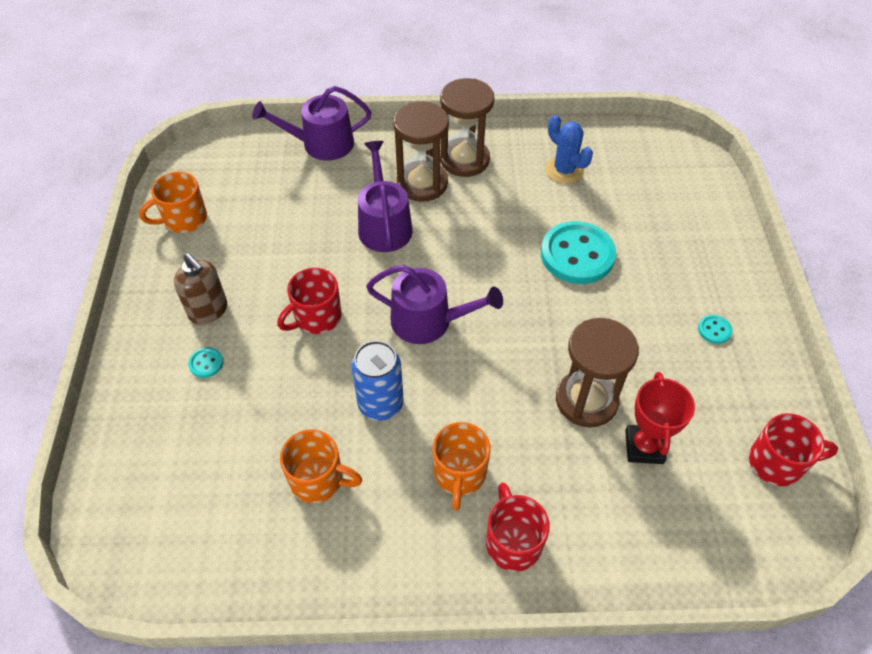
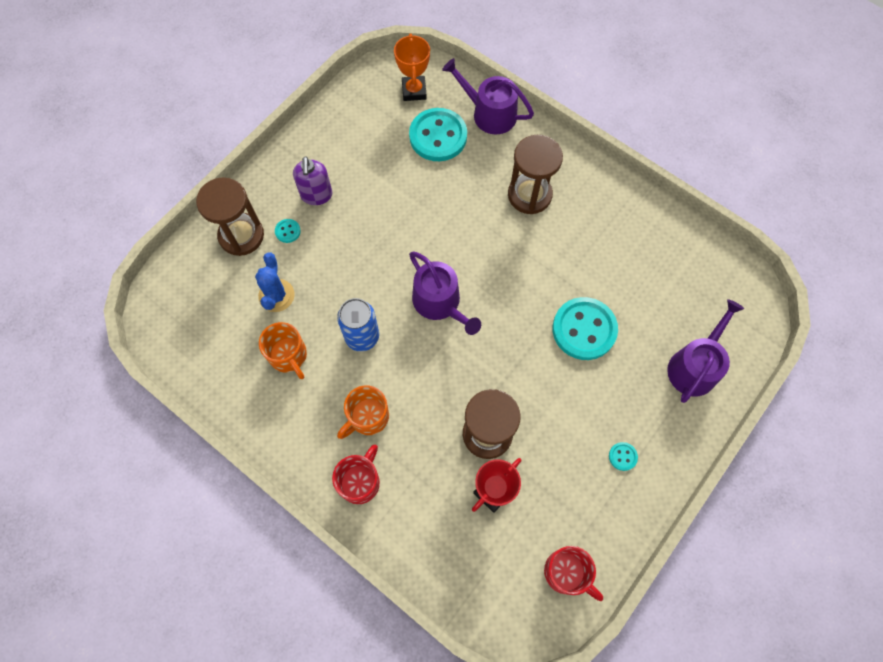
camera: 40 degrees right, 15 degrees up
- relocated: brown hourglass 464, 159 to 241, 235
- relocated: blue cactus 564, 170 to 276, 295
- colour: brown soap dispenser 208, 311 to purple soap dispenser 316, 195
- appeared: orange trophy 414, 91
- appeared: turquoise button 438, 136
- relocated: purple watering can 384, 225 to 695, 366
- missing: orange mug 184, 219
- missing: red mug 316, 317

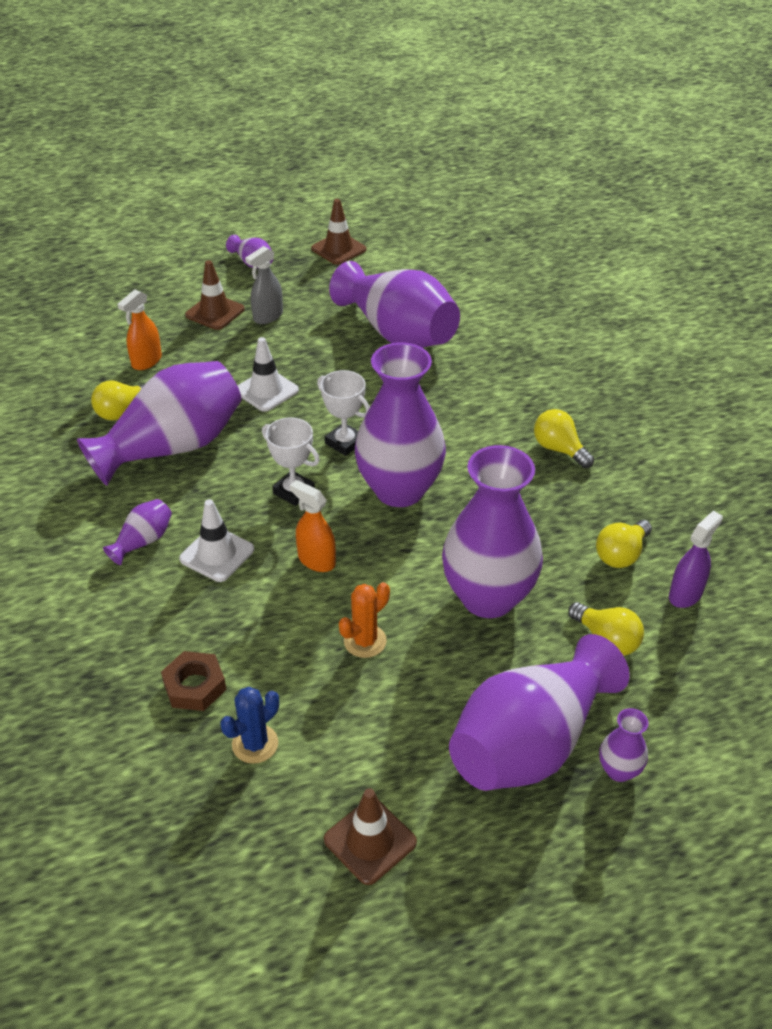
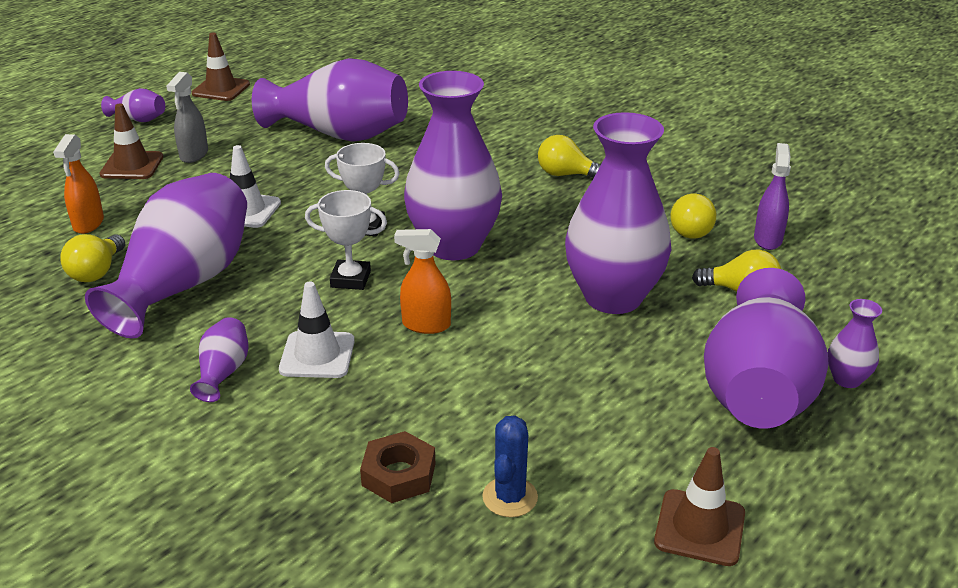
camera: 30 degrees left, 10 degrees down
- missing: orange cactus 365, 641

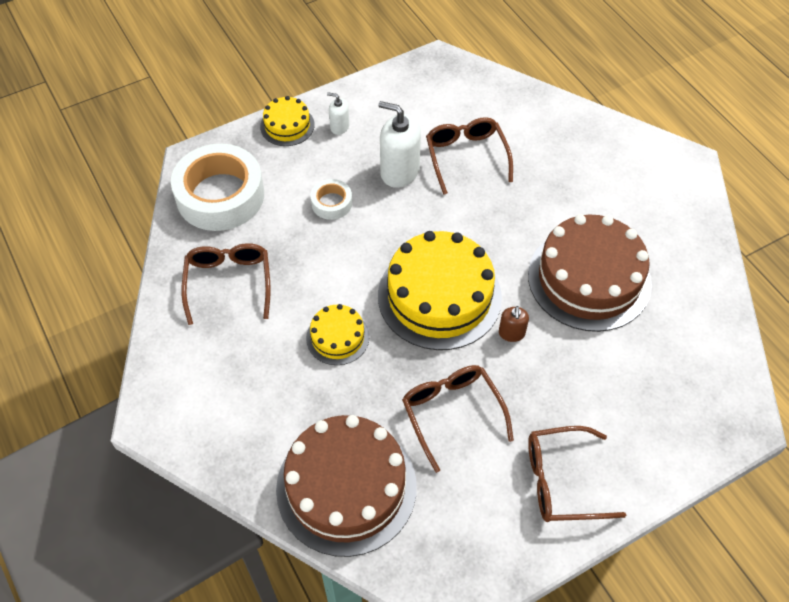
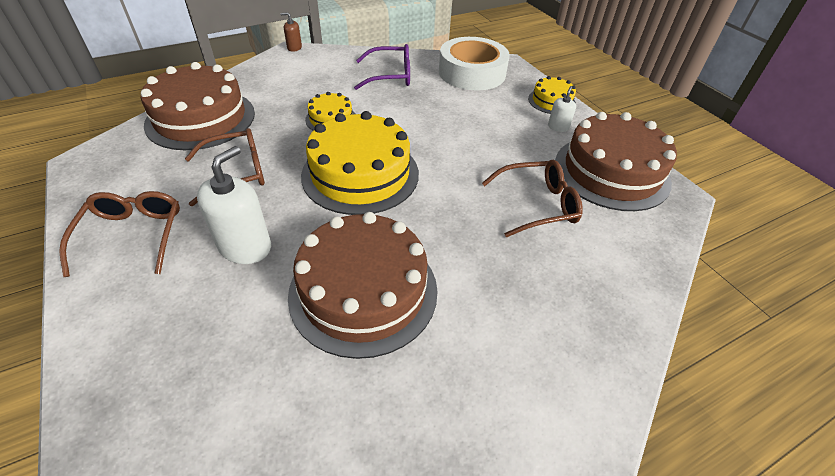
camera: 90 degrees right, 10 degrees down
- relocated: white soap dispenser 399, 171 to 245, 247
- relocated: brown soap dispenser 511, 333 to 294, 48
- colour: brown glasses 229, 283 to purple glasses 390, 76
- appeared: brown cake 611, 172
- missing: white tape 331, 203

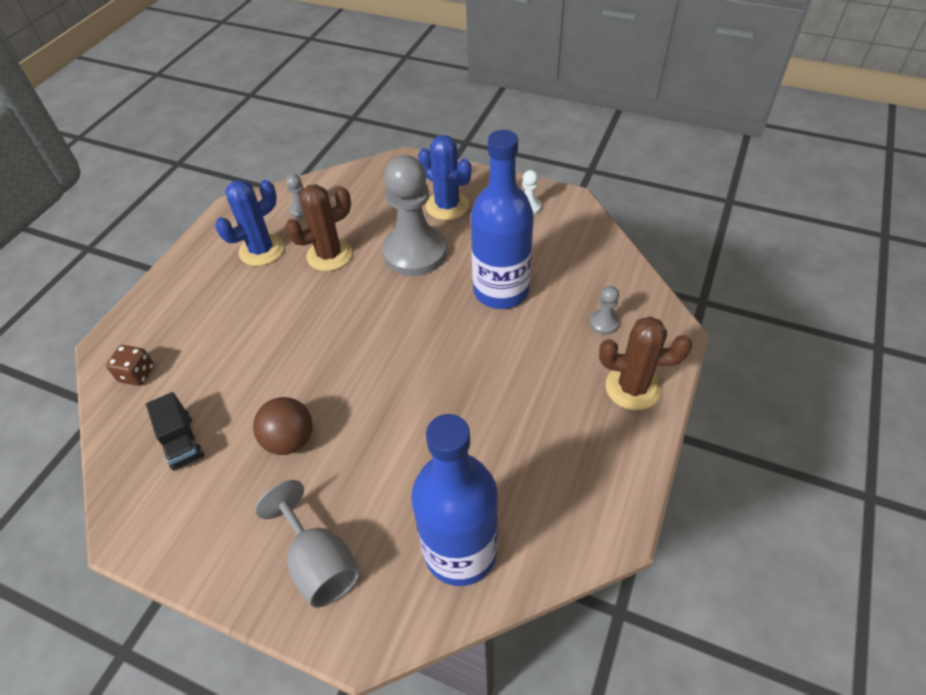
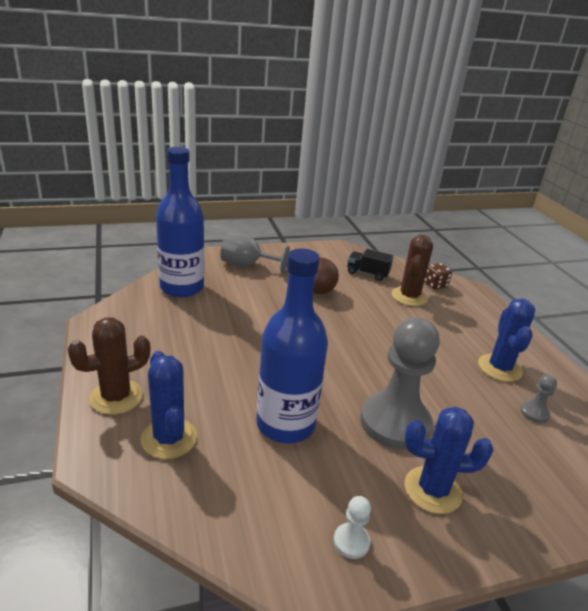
camera: 135 degrees right, 20 degrees down
- exchanged: grey pawn 604, 323 to blue cactus 169, 438
- relocated: brown cactus 329, 255 to 409, 296

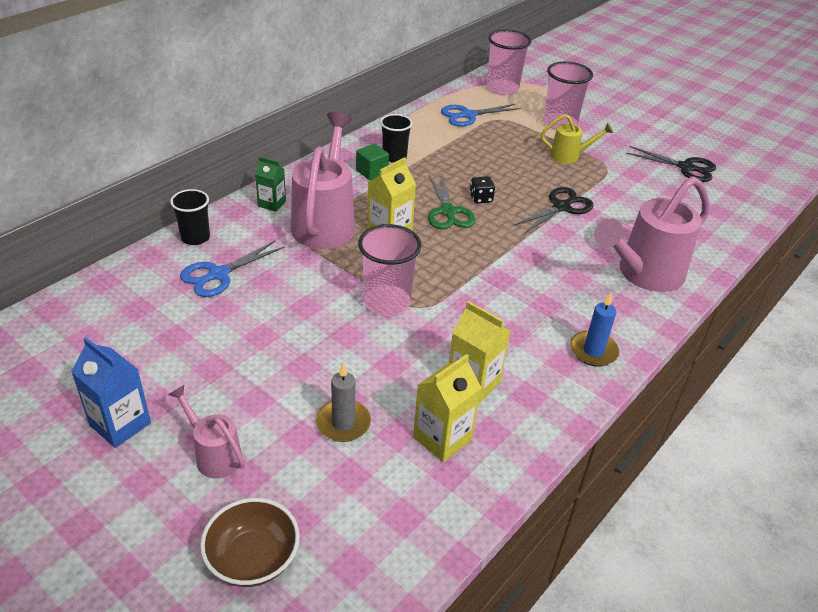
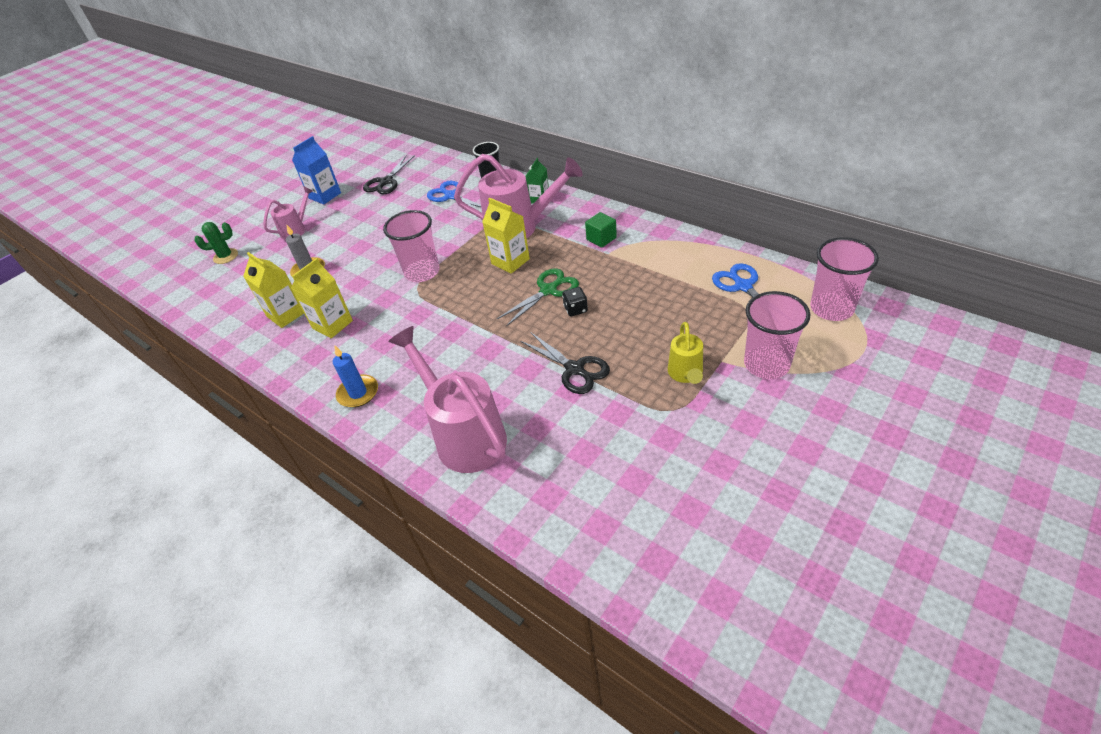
camera: 95 degrees right, 5 degrees up
- exchanged: brown bowl 253, 558 to green cactus 225, 256
- relocated: black scissors 685, 167 to 386, 182
- spun: green scissors 448, 211 = 548, 290 150 degrees clockwise
- missing: black cup 394, 157

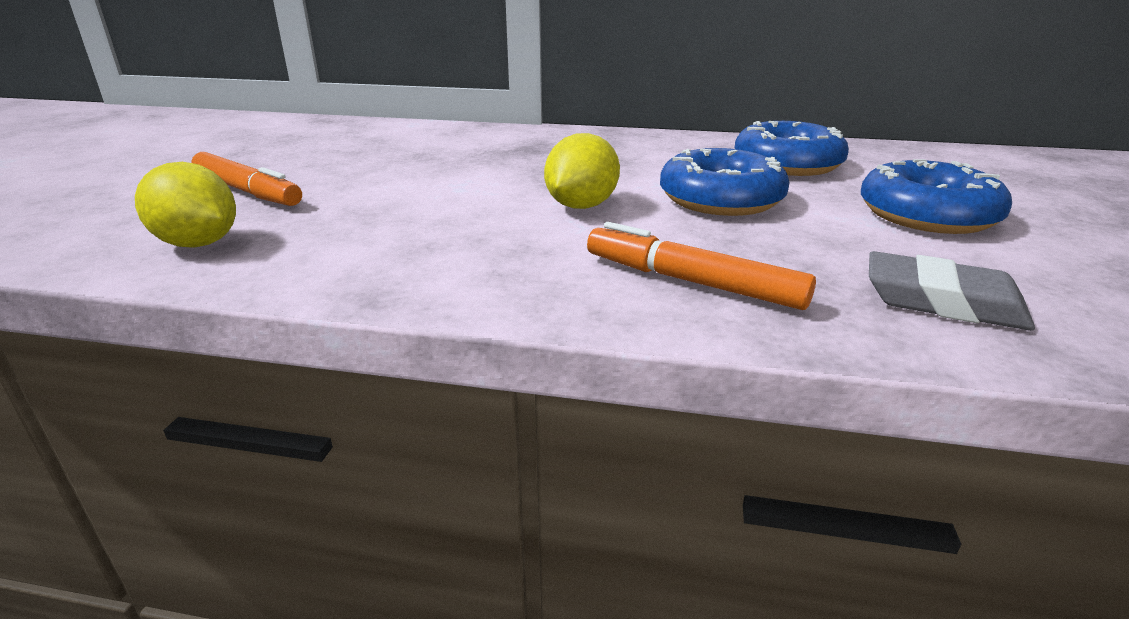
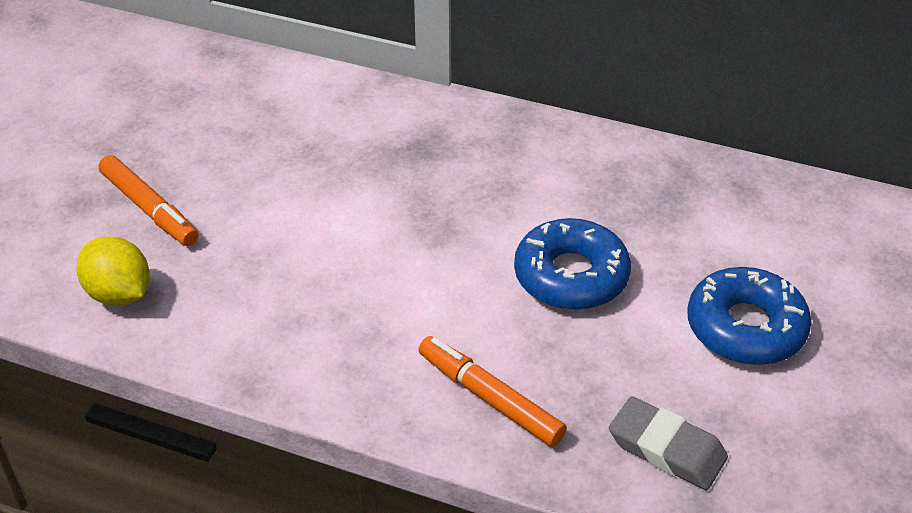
camera: 10 degrees right, 15 degrees up
- missing: yellow lemon 581, 206
- missing: blue donut 787, 164

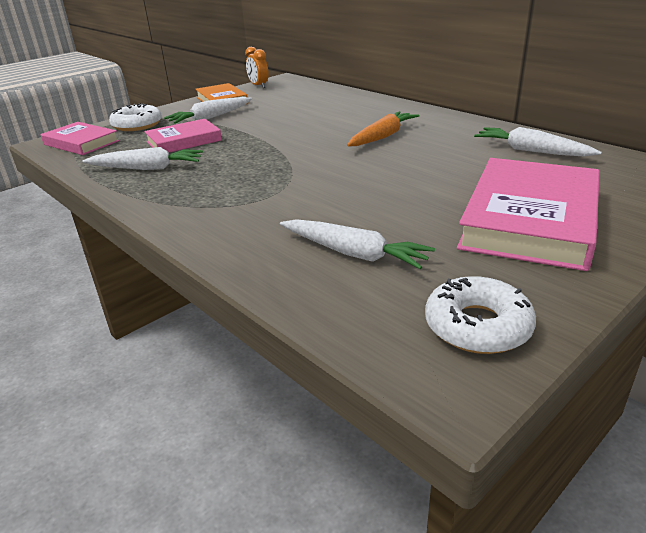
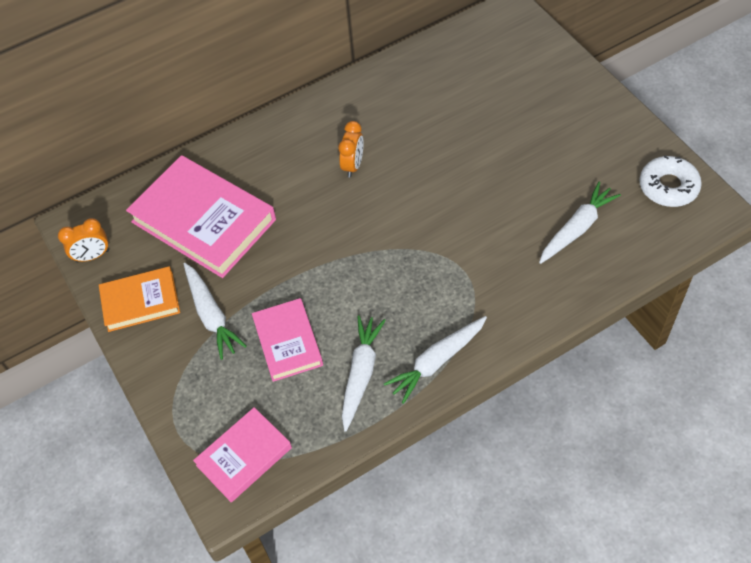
camera: 75 degrees left, 25 degrees up
- relocated: pink book 530, 220 to 203, 221
- exchanged: orange carrot 382, 137 to orange clock 353, 165
- relocated: white carrot 531, 151 to 437, 361
- missing: white donut 137, 125

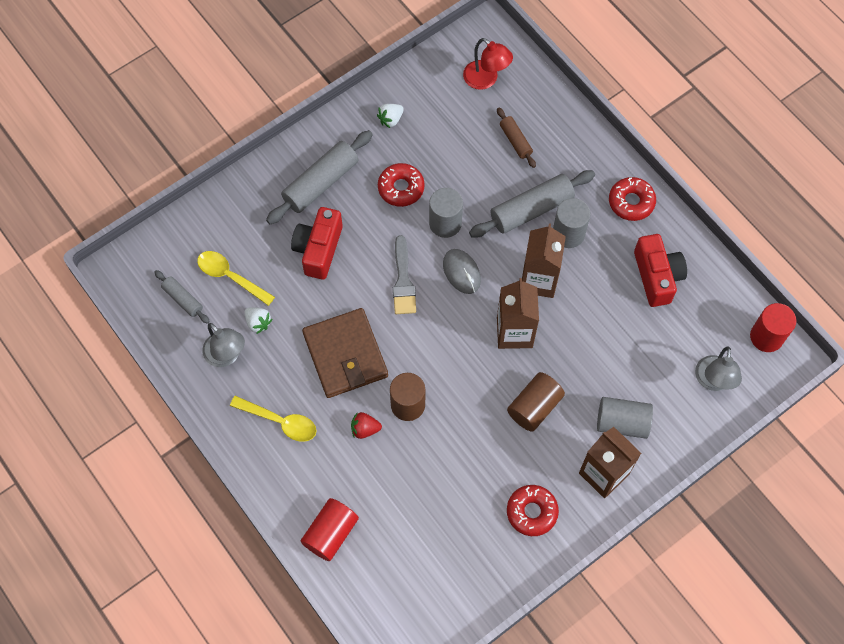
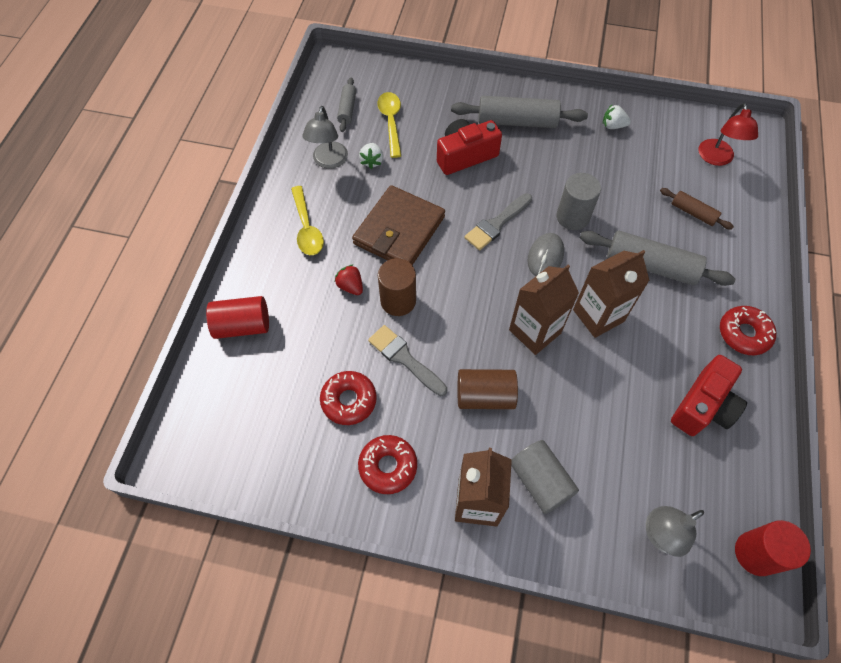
camera: 50 degrees right, 5 degrees down
- relocated: red donut 401, 188 to 349, 400
- appeared: grey brush 404, 358
- spun: brown rolling pin 515, 141 = 693, 213 75 degrees counterclockwise
- missing: grey cylinder 568, 233

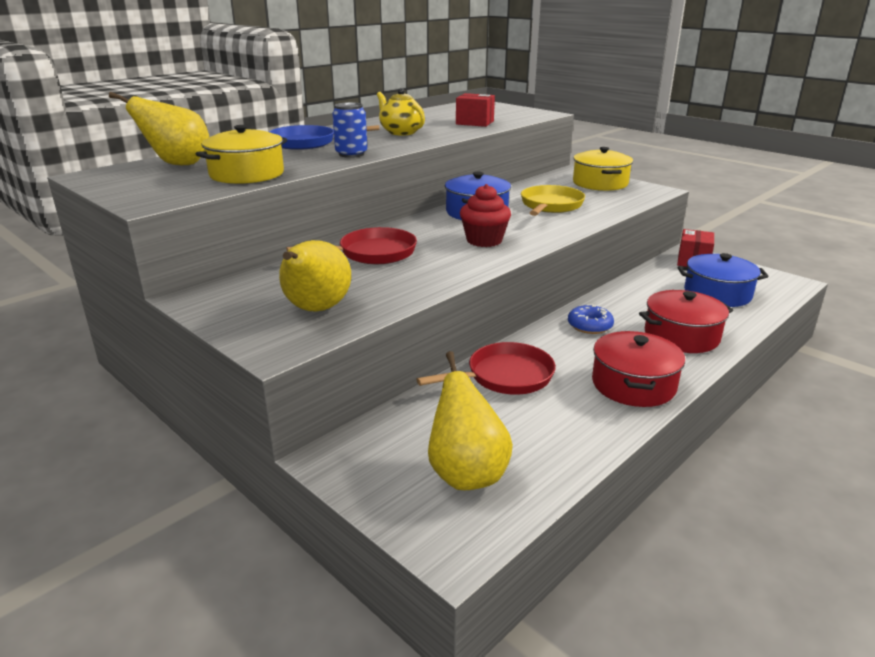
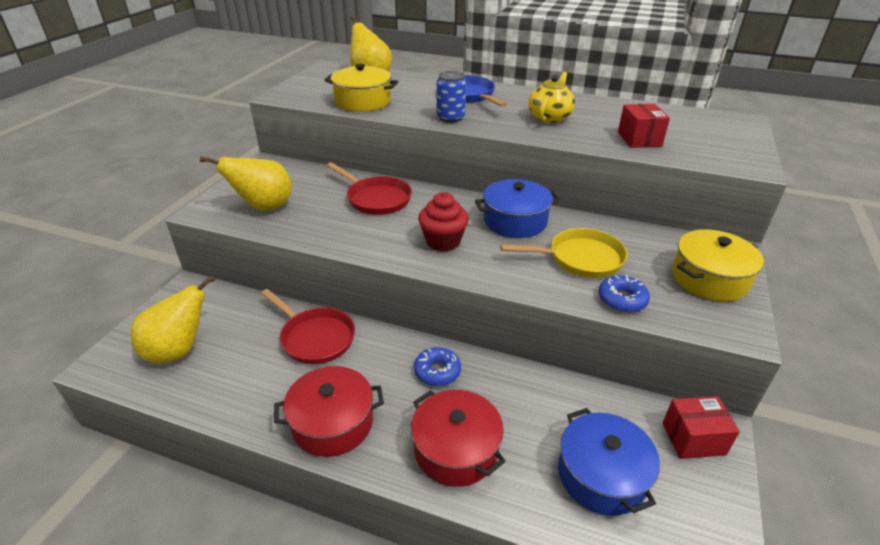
camera: 65 degrees right, 10 degrees up
- appeared: blue donut 622, 299

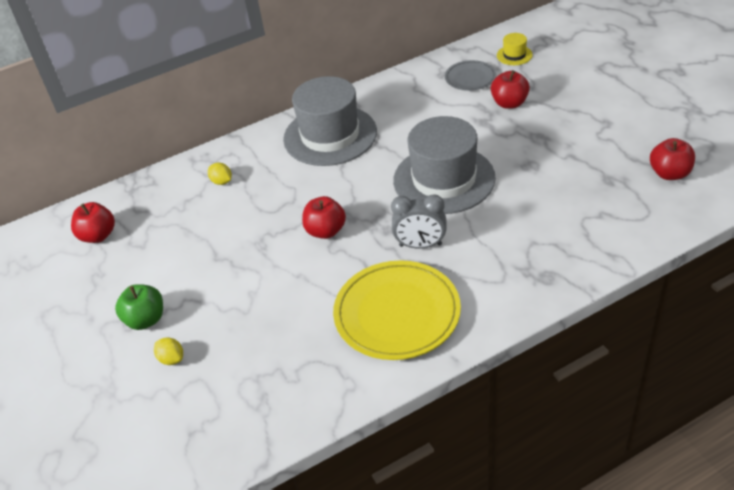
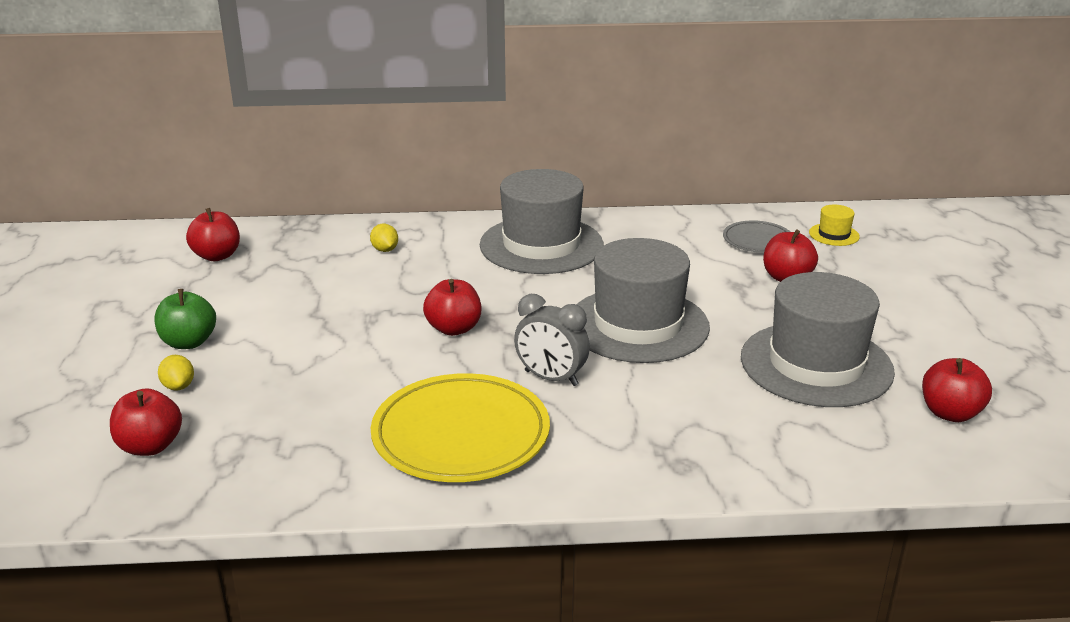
camera: 20 degrees right, 15 degrees down
- appeared: red apple 150, 446
- appeared: grey hat 816, 364

